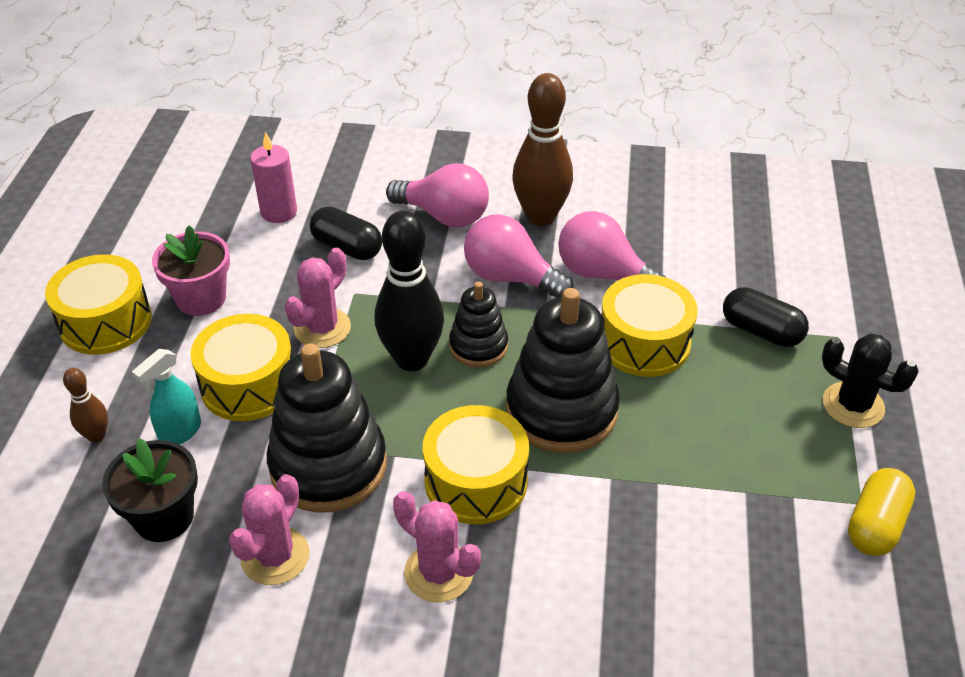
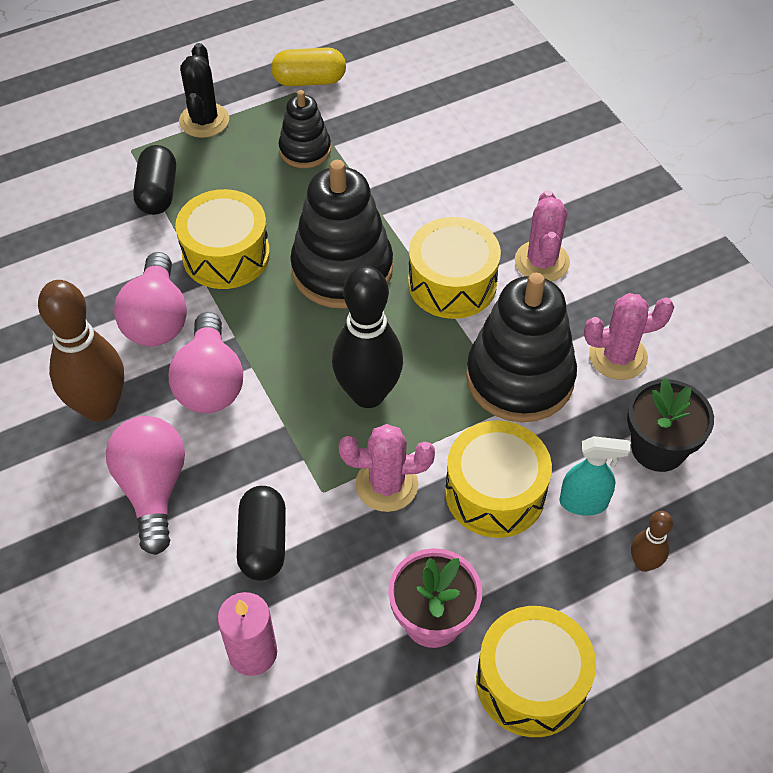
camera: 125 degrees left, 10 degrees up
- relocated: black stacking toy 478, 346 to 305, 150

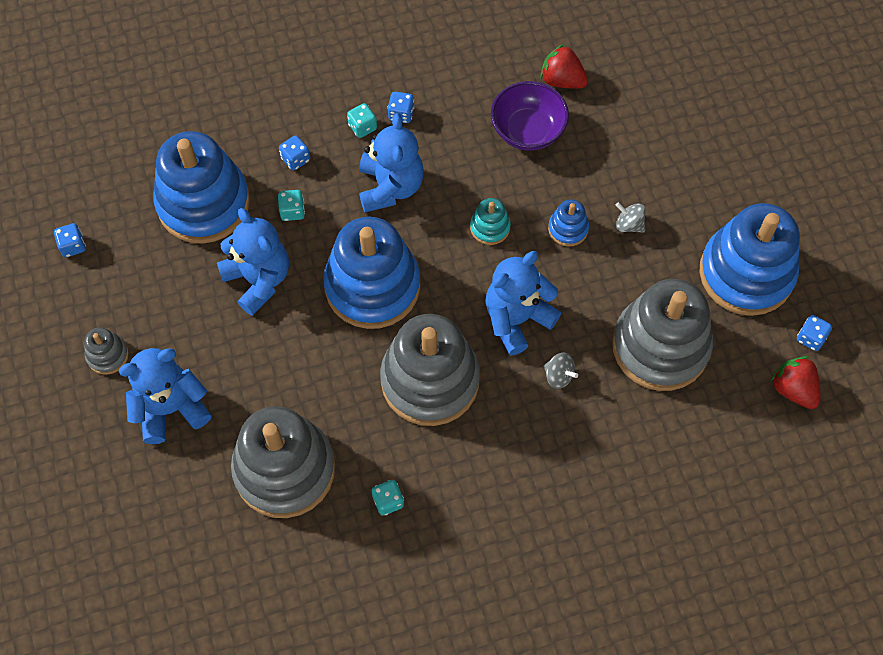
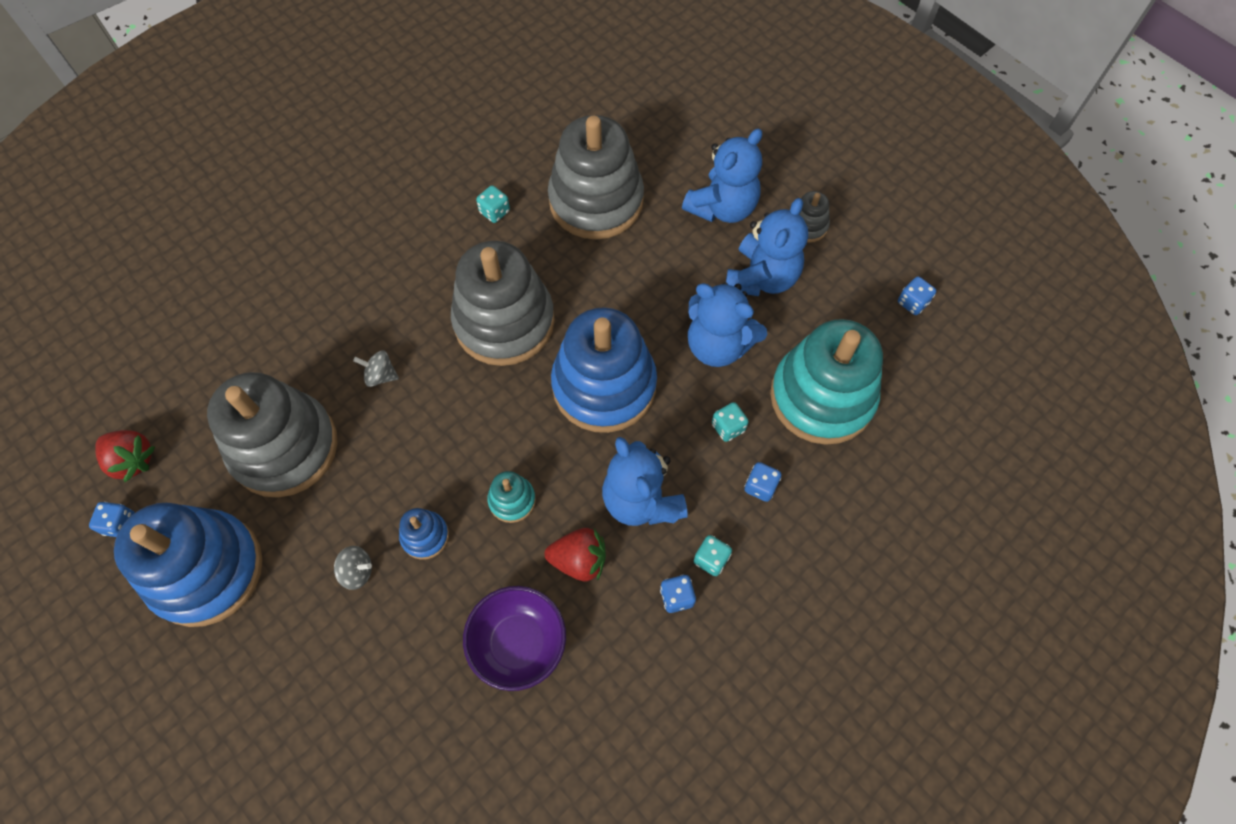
camera: 155 degrees right, 0 degrees up
- relocated: red strawberry 562, 80 to 579, 560
- relocated: blue teddy bear 517, 319 to 762, 277
- colour: blue stacking toy 203, 203 to turquoise stacking toy 822, 397

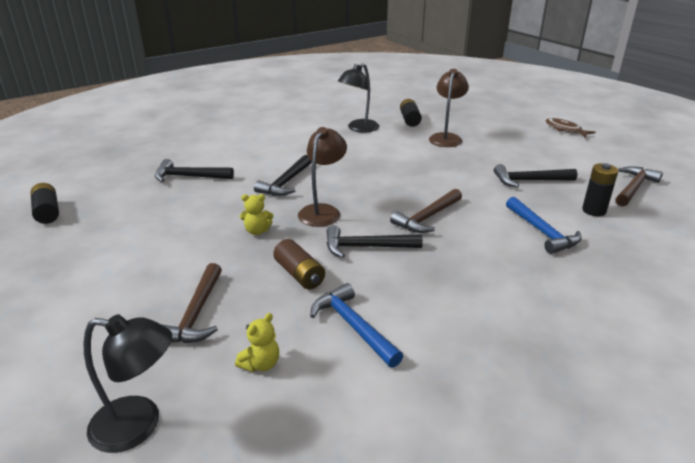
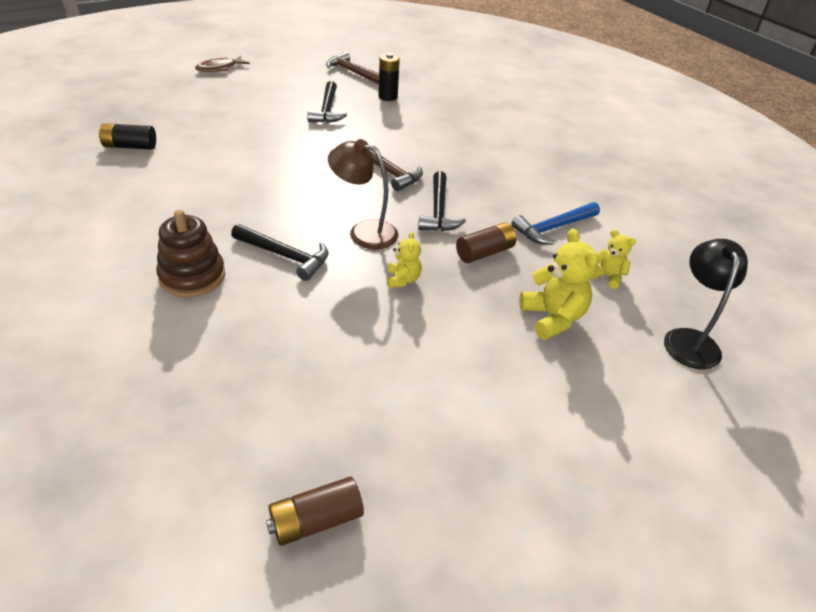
camera: 90 degrees left, 10 degrees up
- appeared: brown stacking toy 192, 276
- colour: black battery 47, 212 to brown battery 316, 521
- exchanged: brown hammer 196, 314 to yellow teddy bear 552, 318
- missing: black hammer 189, 177
- missing: black lamp 359, 128
- missing: brown lamp 446, 137
- missing: blue hammer 542, 232

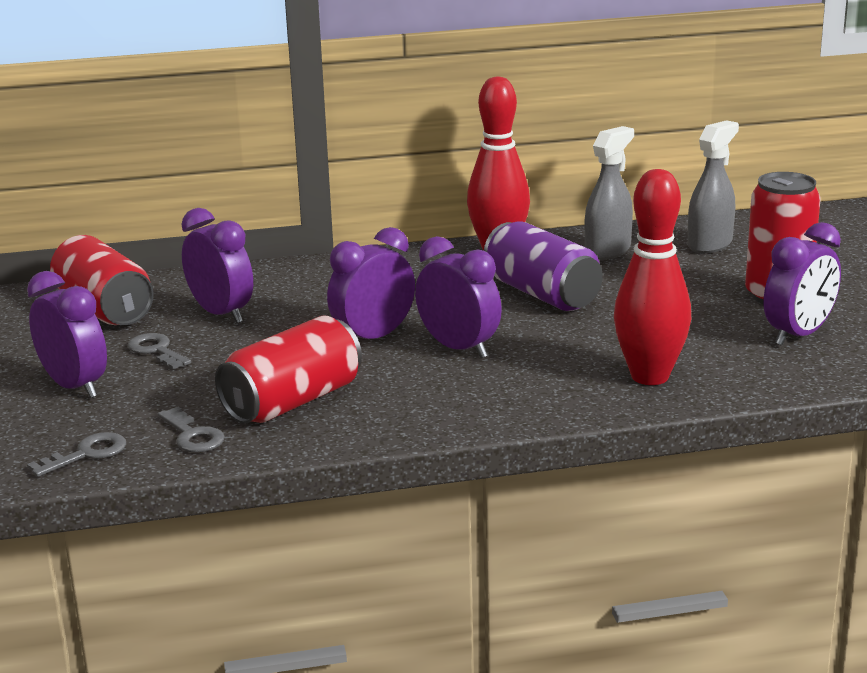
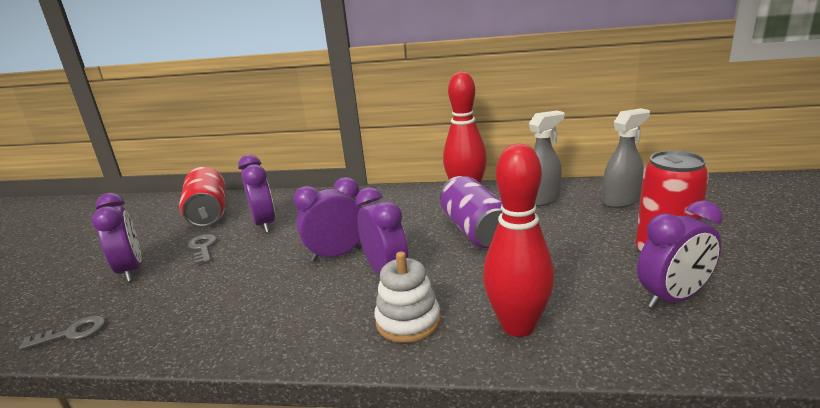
camera: 20 degrees right, 0 degrees up
- appeared: white stacking toy 408, 321
- missing: grey key 193, 436
- missing: red can 293, 402

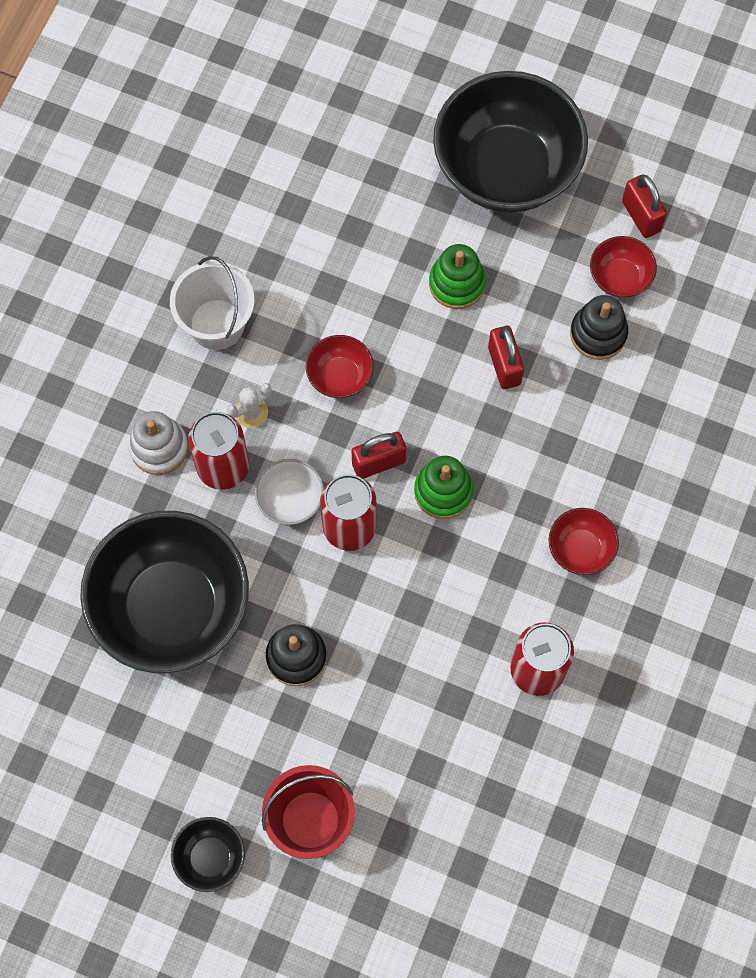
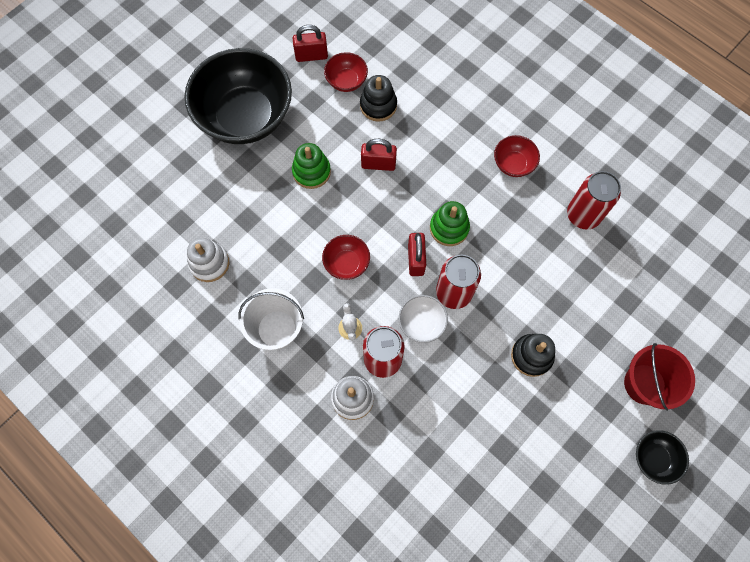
camera: 70 degrees left, 0 degrees up
- appeared: white stacking toy 209, 263
- missing: black bowl 172, 607

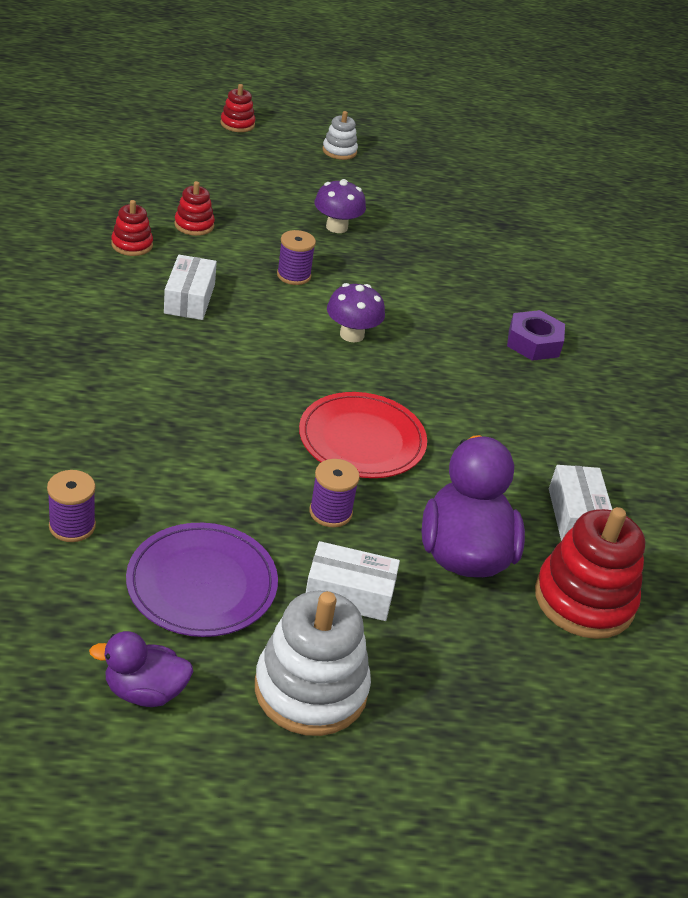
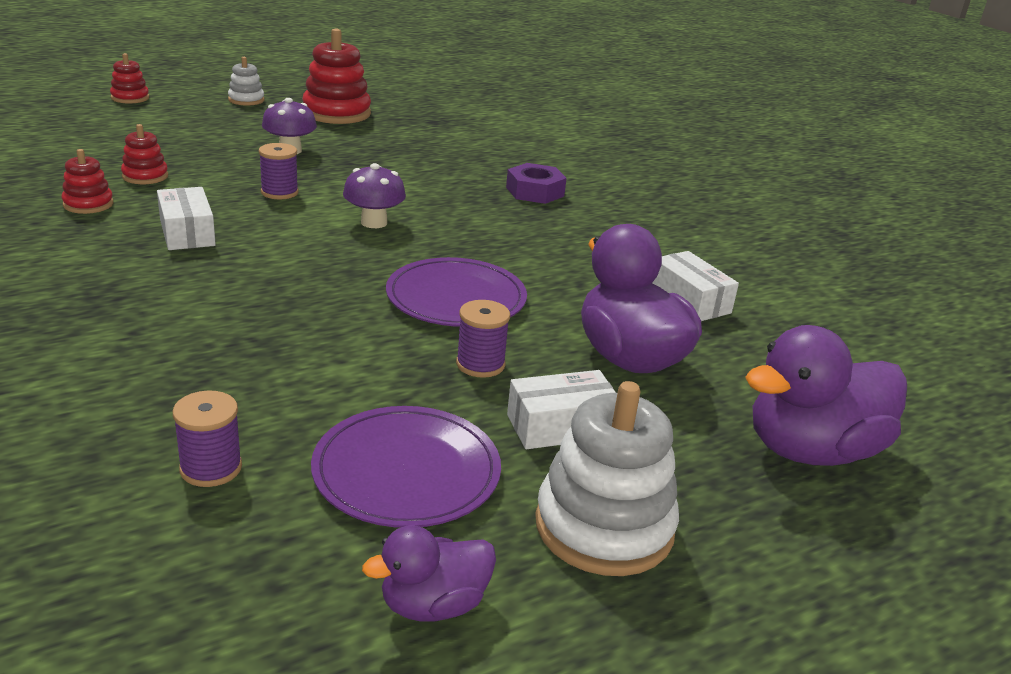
camera: 25 degrees left, 10 degrees down
- relocated: red stacking toy 584, 600 to 337, 113
- colour: red plate 362, 439 to purple plate 456, 298
- appeared: purple duck 811, 450

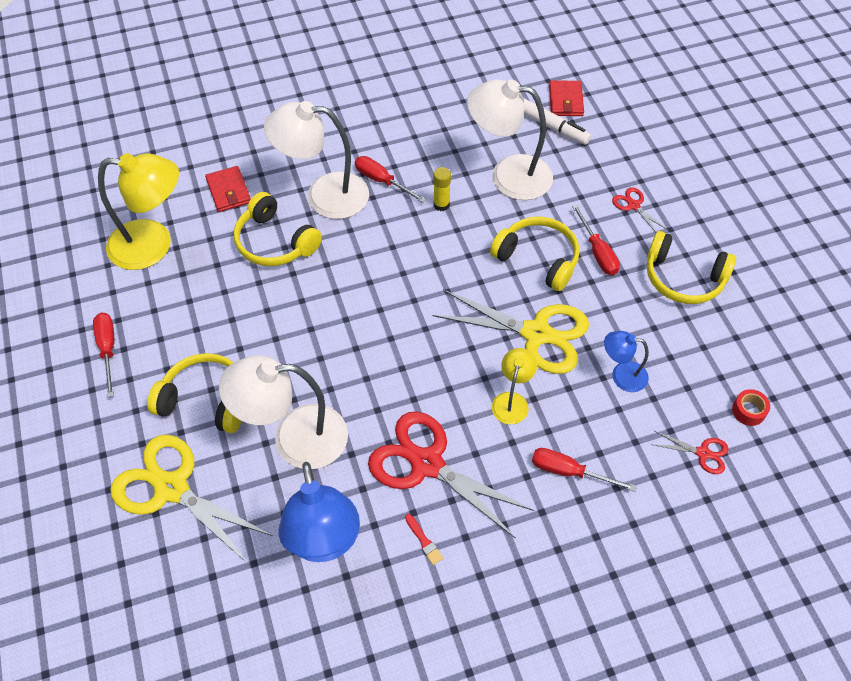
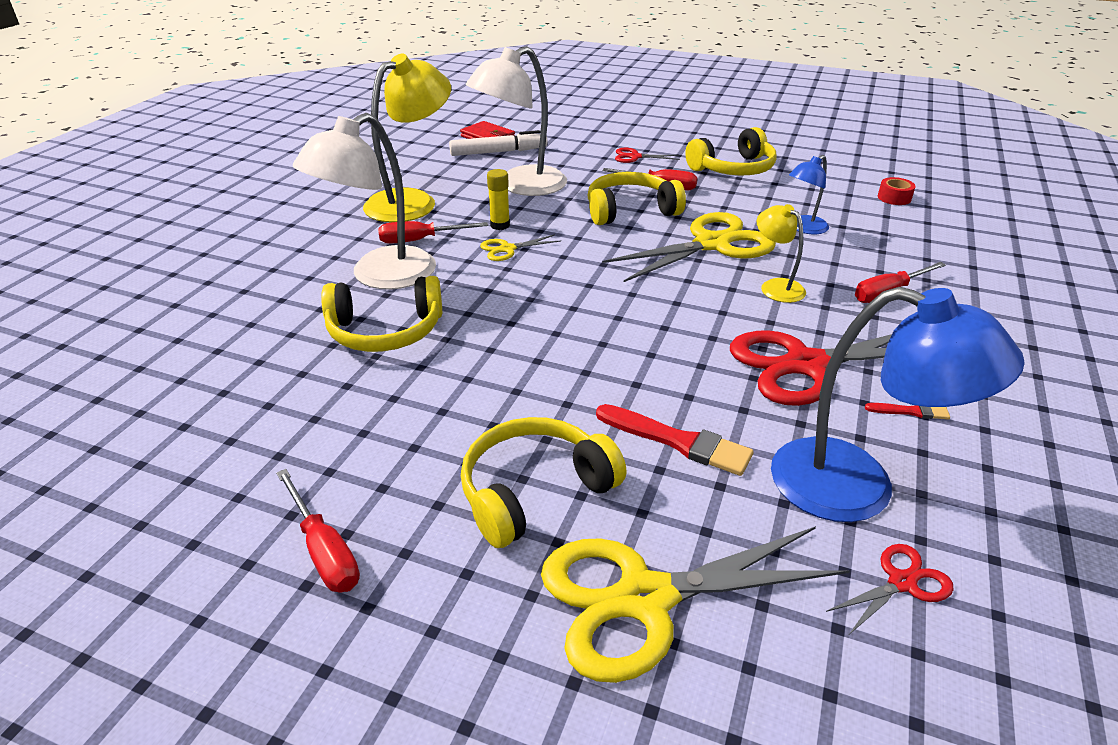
camera: 50 degrees left, 20 degrees down
- spun: red screwdriver 108, 349 = 324, 550 150 degrees counterclockwise
- relocated: yellow lamp 153, 245 to 412, 201
- appeared: yellow scissors 507, 249
- exchanged: white lamp 295, 438 to red brush 678, 441
- relocated: red scissors 703, 453 to 902, 582
- missing: red wallet 228, 191

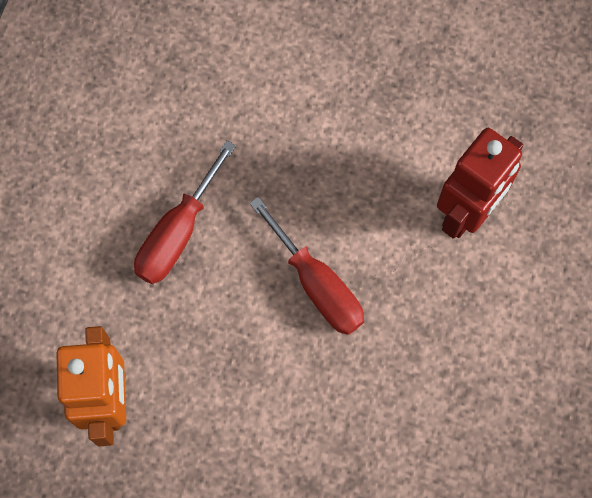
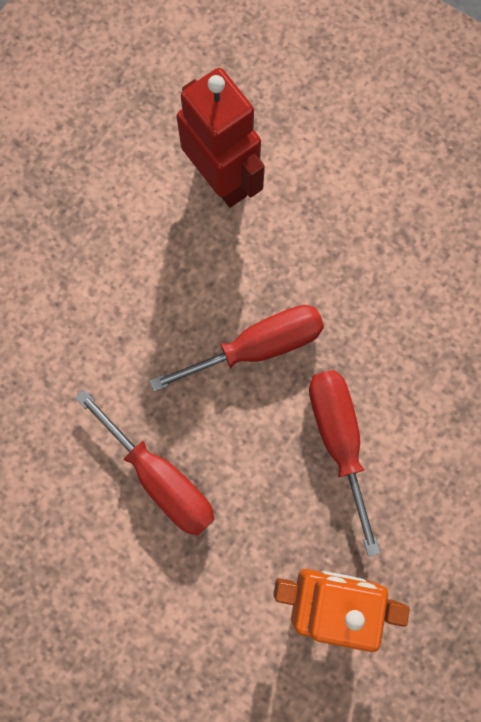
camera: 75 degrees left, 5 degrees up
- appeared: red screwdriver 338, 440

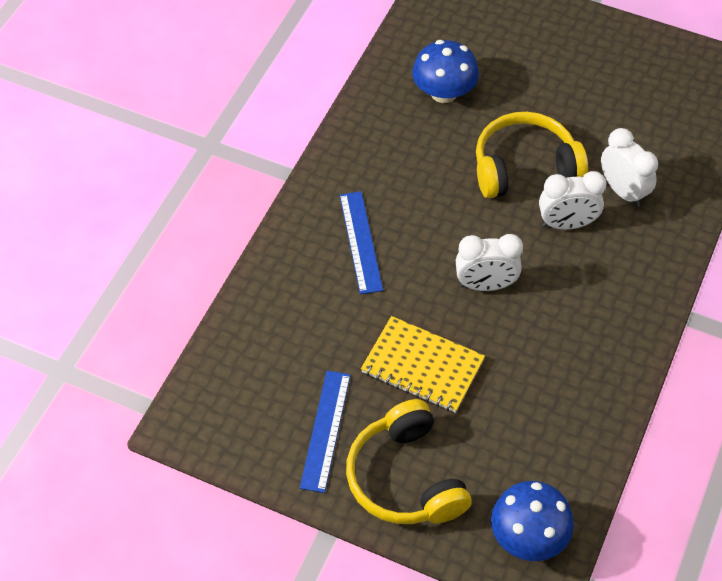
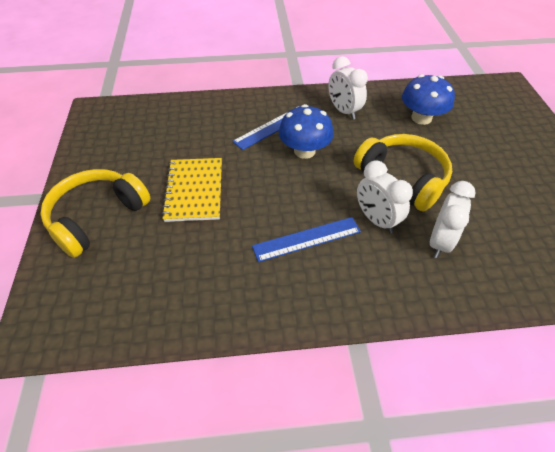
camera: 60 degrees right, 5 degrees down
- relocated: blue ruler 325, 430 to 307, 239
- relocated: blue mushroom 528, 537 to 304, 151
- relocated: white clock 485, 285 to 343, 111

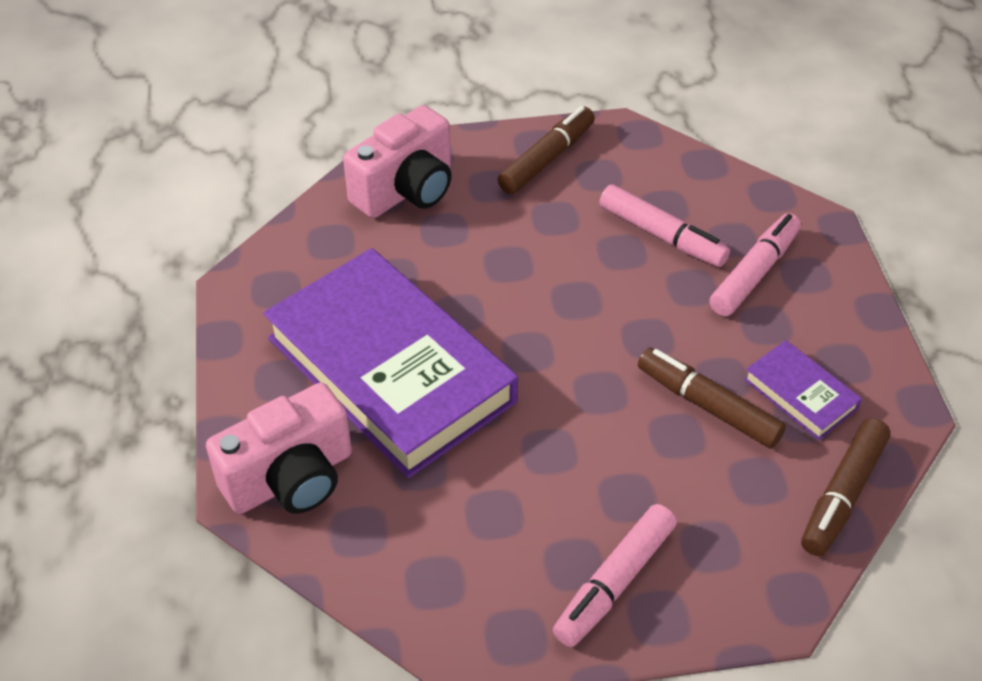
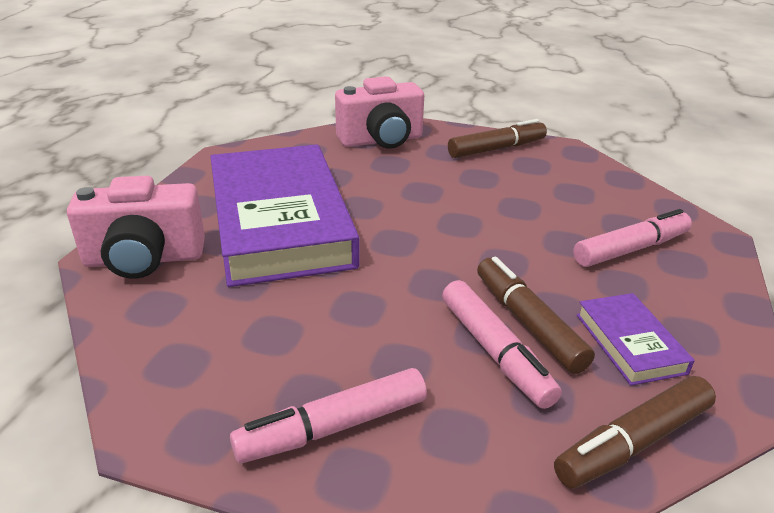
camera: 25 degrees right, 15 degrees down
- relocated: pink marker 662, 236 to 495, 352

